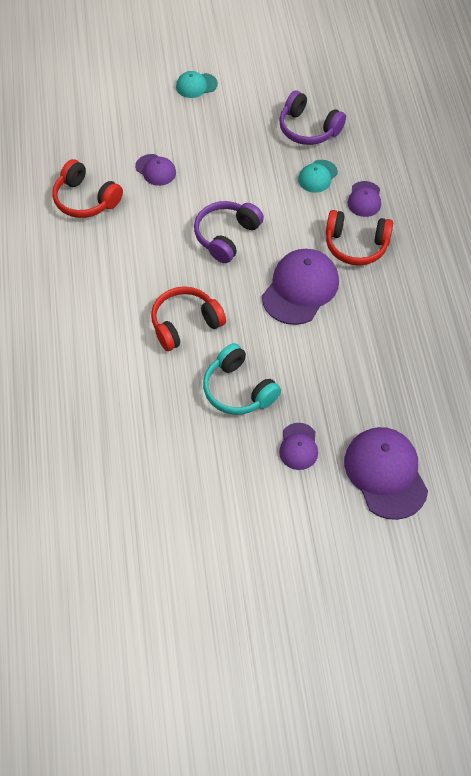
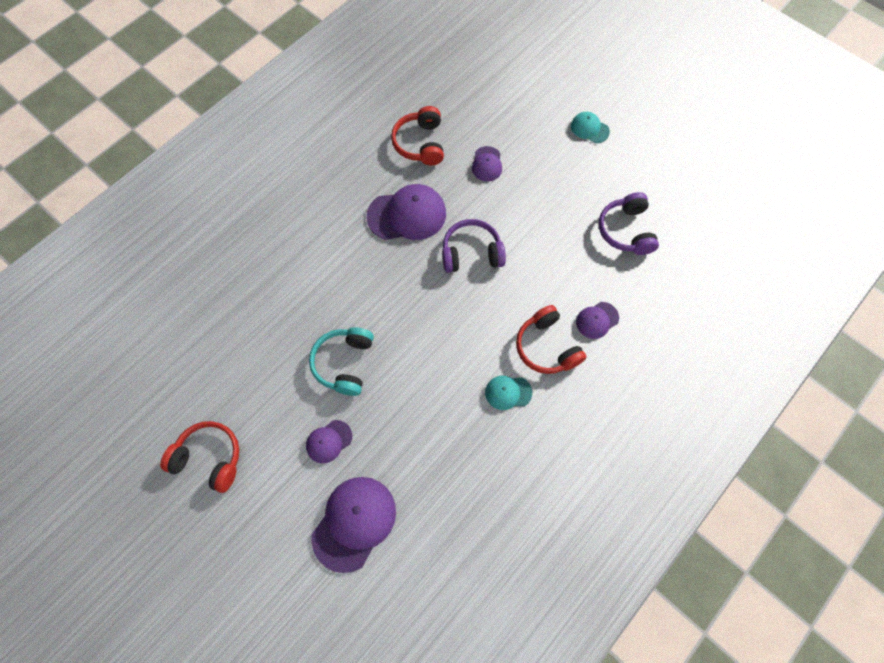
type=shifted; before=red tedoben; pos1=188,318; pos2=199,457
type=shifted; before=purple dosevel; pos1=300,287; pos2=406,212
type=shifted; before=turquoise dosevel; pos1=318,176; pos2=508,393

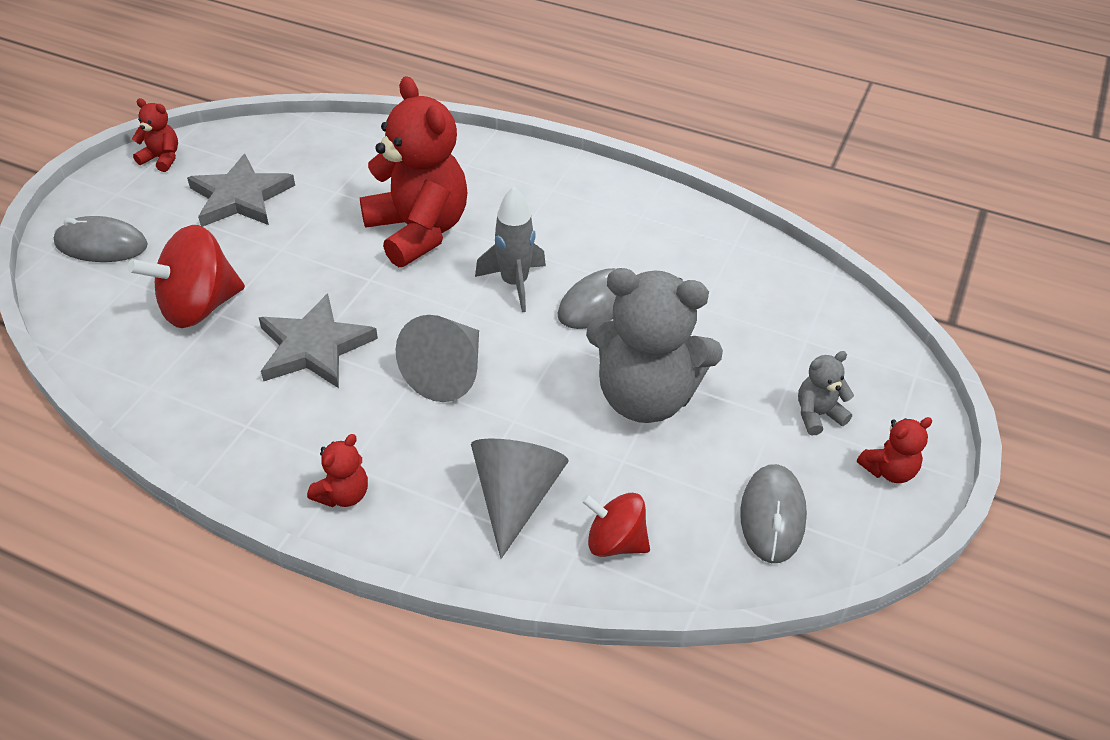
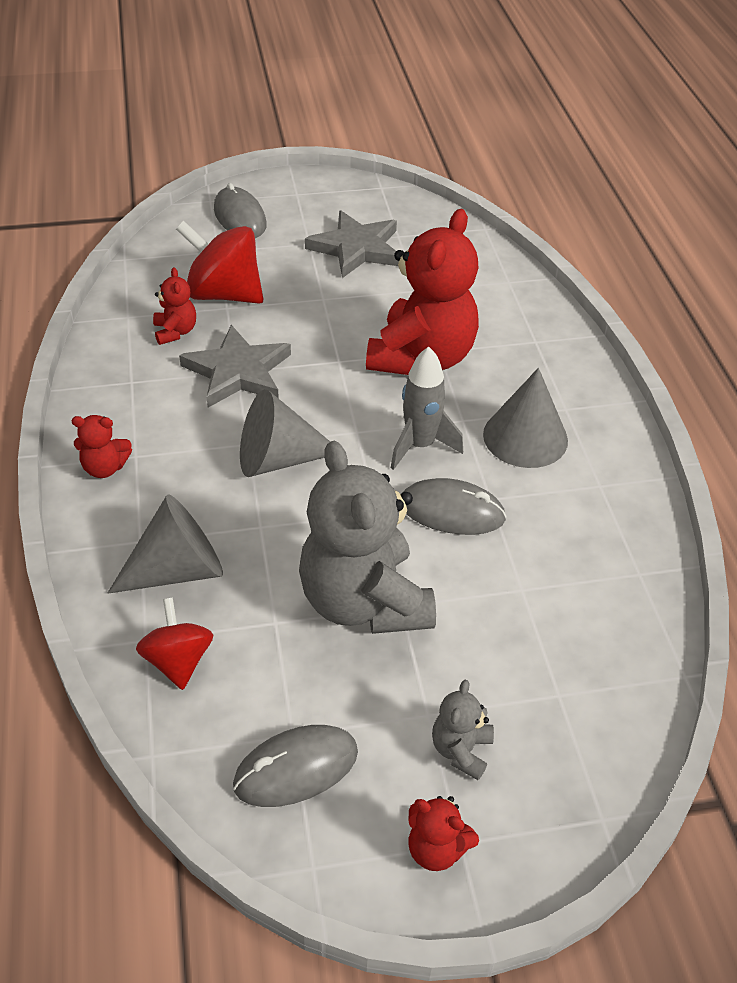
type=shifted; before=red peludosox; pos1=155,135; pos2=174,306
type=rotated; before=grey peludosox; pos1=826,393; pos2=463,730; turn=-105
type=new; after=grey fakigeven; pos2=525,418

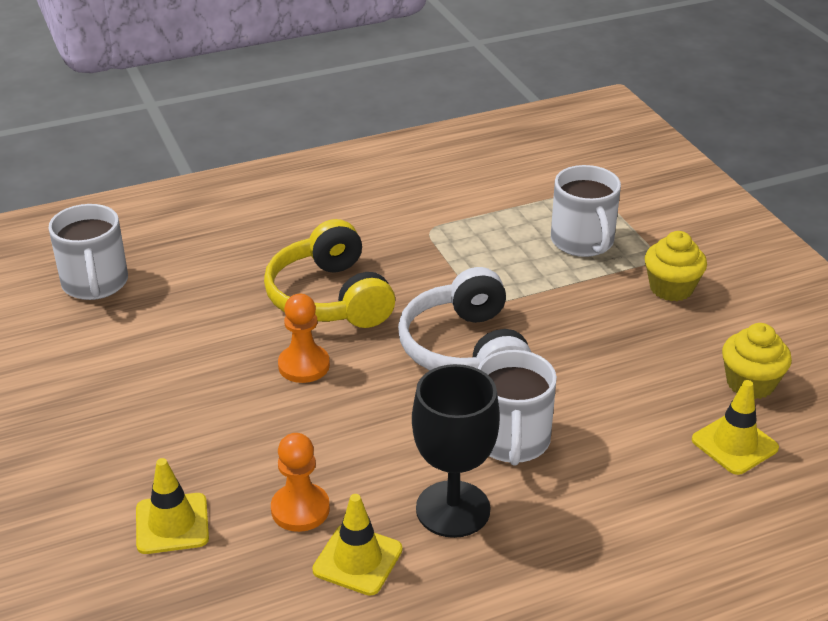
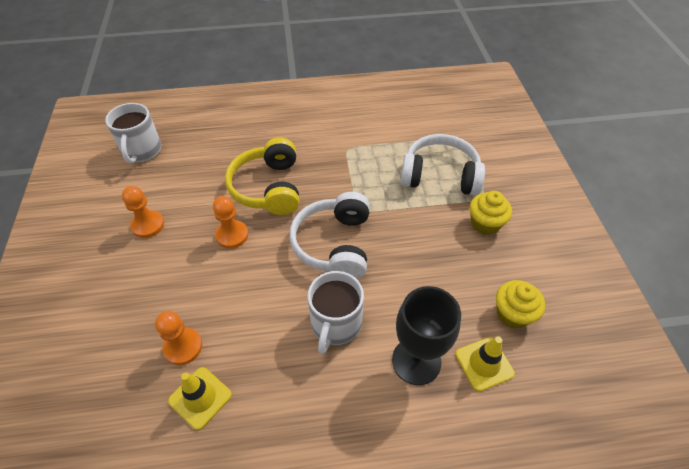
type=gone; before=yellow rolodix; pos1=172,506
type=shifted; before=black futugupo; pos1=456,451; pos2=426,335
type=swapped; before=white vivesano; after=white tedoben; pos1=586,211; pos2=443,165
type=new; after=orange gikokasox; pos2=143,212

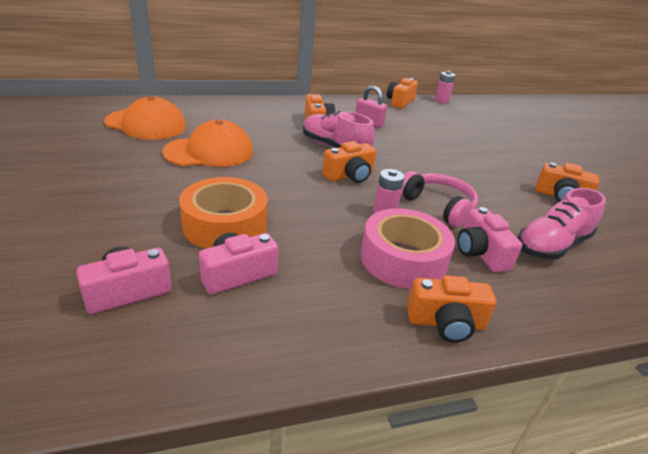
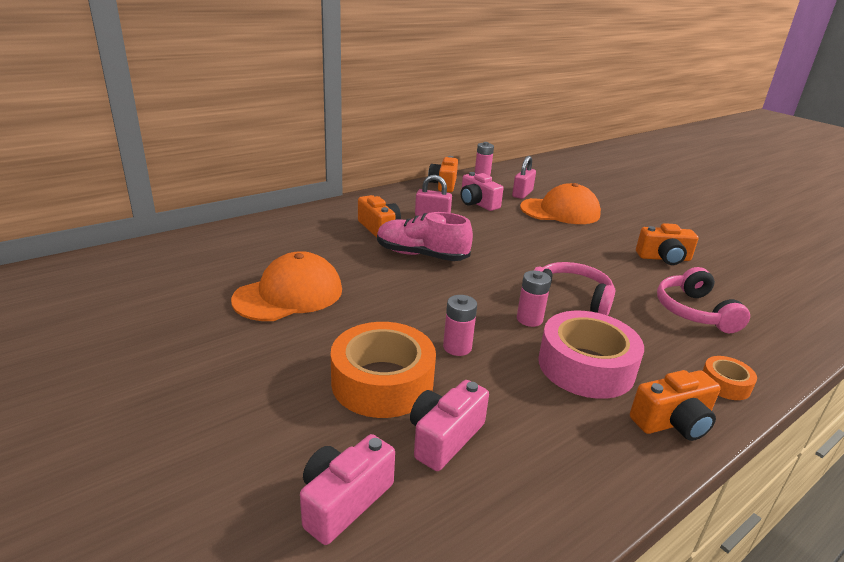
type=shifted; before=orange dosevel; pos1=145,118; pos2=560,203
type=gone; before=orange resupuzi; pos1=349,162
type=shifted; before=pink resupuzi; pos1=490,239; pos2=482,191
type=swapped; before=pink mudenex; after=pink tedoben; pos1=562,224; pos2=703,300
type=new; after=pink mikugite; pos2=460,325
type=new; after=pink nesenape; pos2=524,177
type=new; after=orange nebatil; pos2=729,378

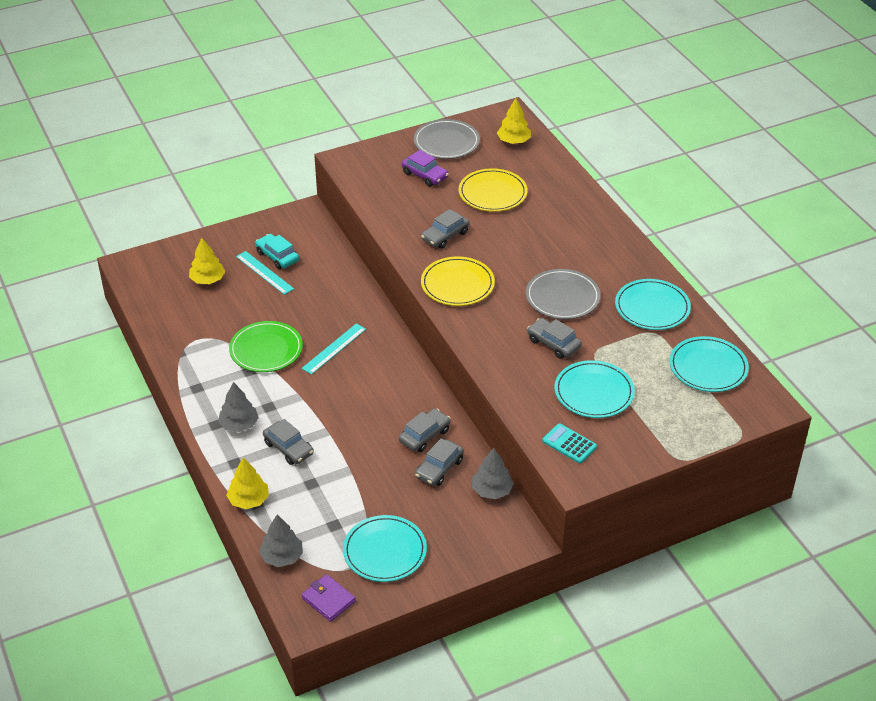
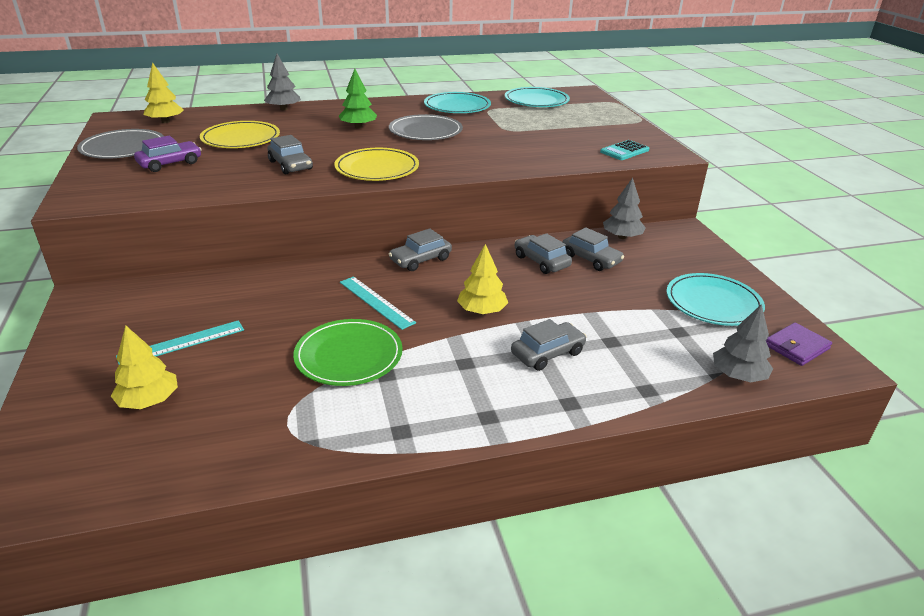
type=shifted; before=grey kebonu; pos1=238,407; pos2=282,82
type=shifted; before=yellow kebonu; pos1=247,483; pos2=482,279
type=gone; before=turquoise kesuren; pos1=277,251
type=shifted; before=grey kesuren; pos1=554,338; pos2=420,250
type=gone; before=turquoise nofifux; pos1=594,389
type=new; after=green kebonu; pos2=358,99

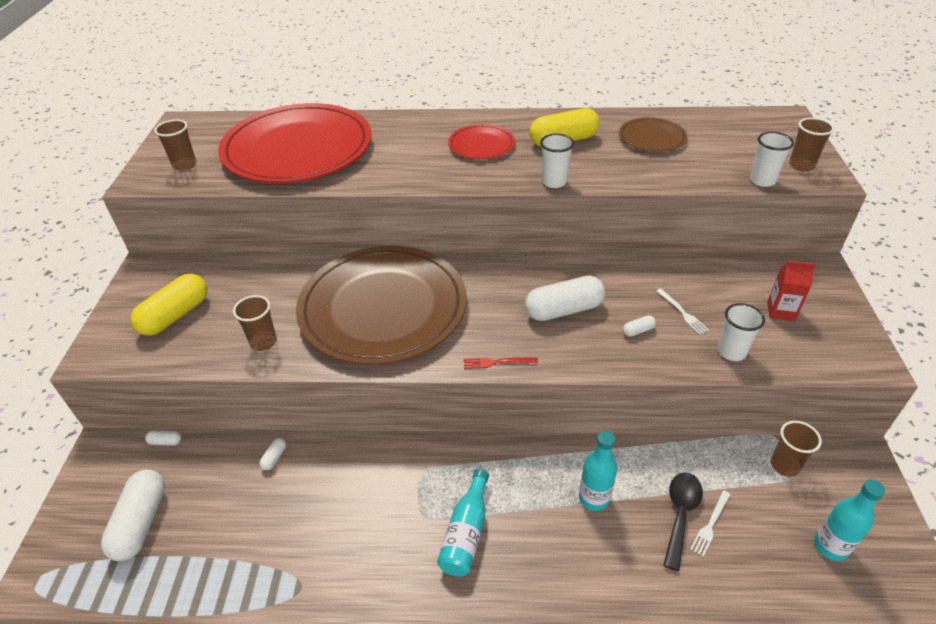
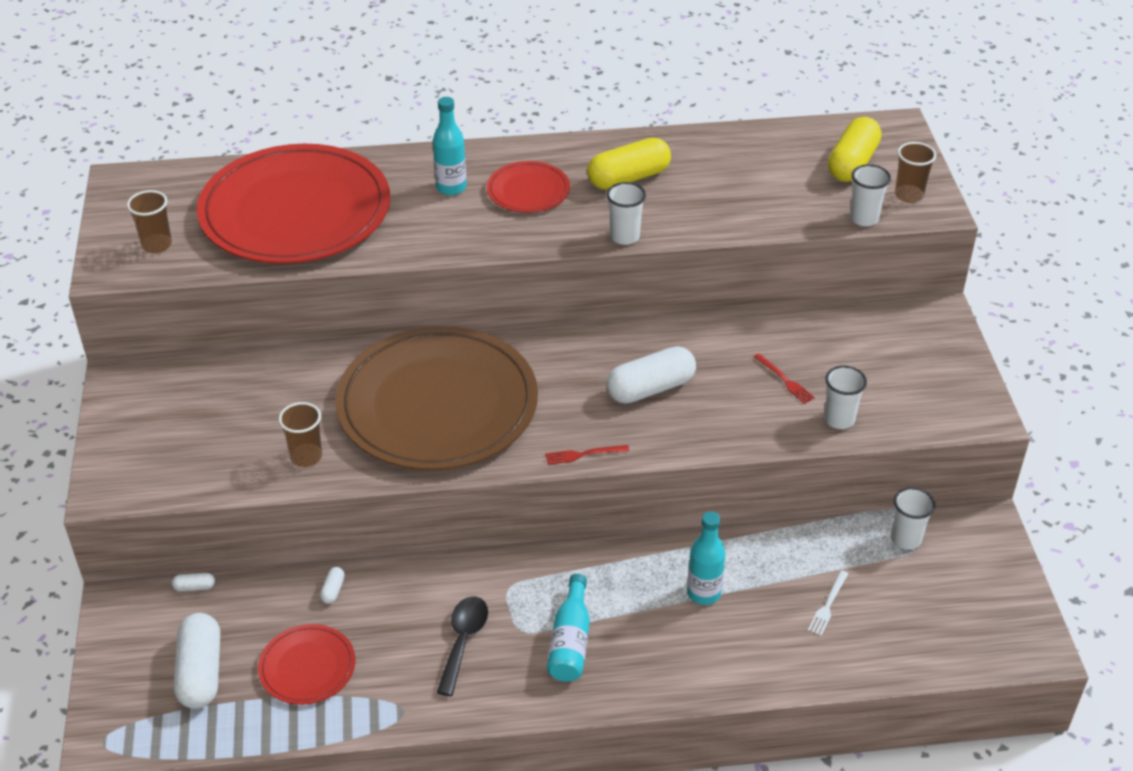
type=shifted; before=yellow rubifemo; pos1=169,305; pos2=855,149
type=gone; before=brown nofifux; pos1=653,134
type=gone; before=white rubifemo; pos1=639,326
type=repainted; before=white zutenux; after=red zutenux; pos1=682,311; pos2=784,378
type=shifted; before=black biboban; pos1=683,521; pos2=462,646
type=gone; before=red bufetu; pos1=791,291
type=repainted; before=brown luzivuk; after=white luzivuk; pos1=796,449; pos2=913,518
type=shifted; before=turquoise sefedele; pos1=849,520; pos2=450,146
type=new; after=red nofifux; pos2=306,664

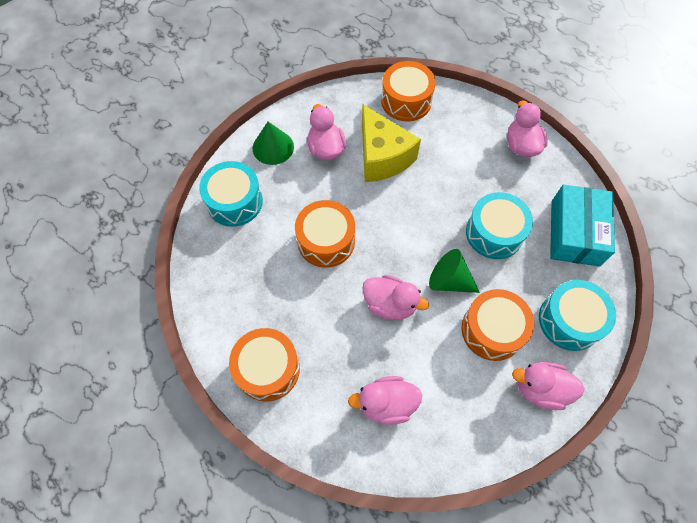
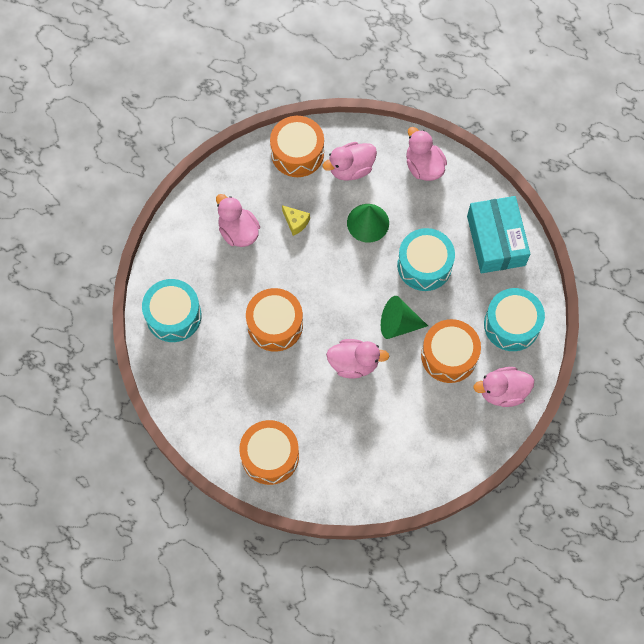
type=shifted; before=green fakigeven; pos1=273,143; pos2=368,223
type=shifted; before=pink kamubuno; pos1=385,400; pos2=349,161
type=scaled; before=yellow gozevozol; pos1=391,143; pos2=296,220; scale=0.42

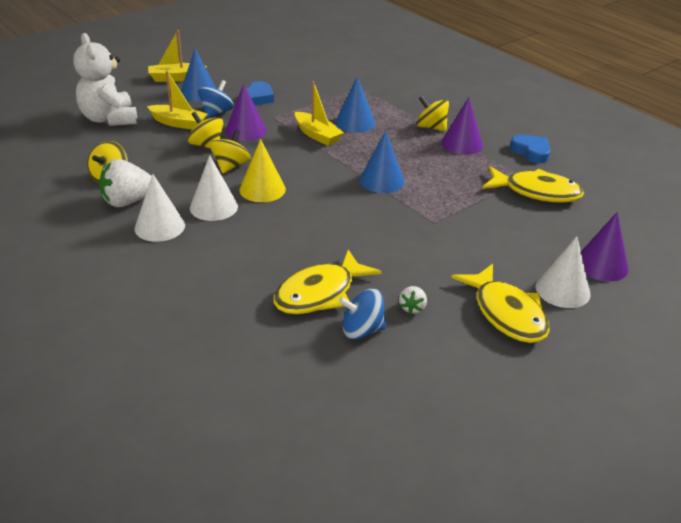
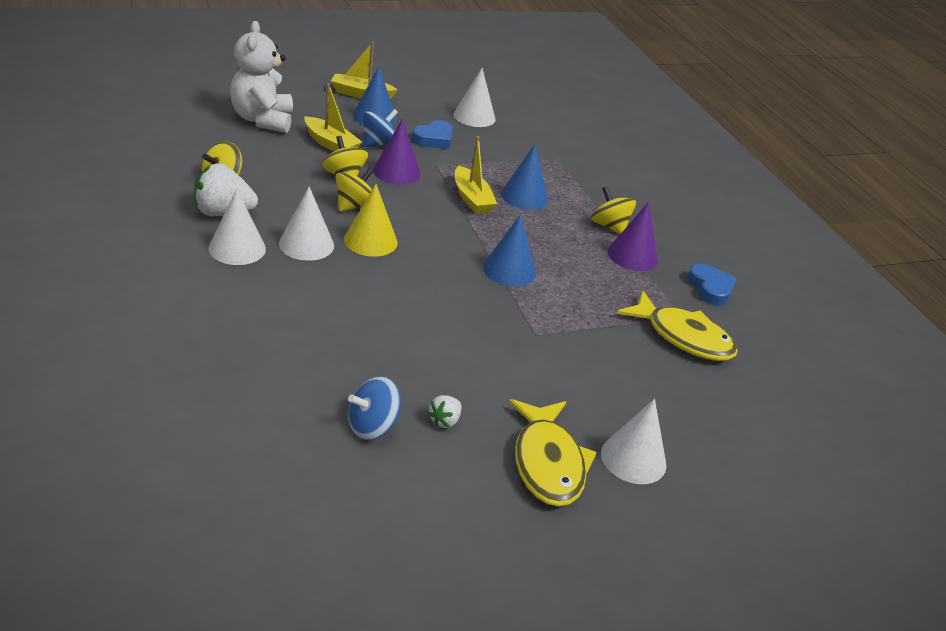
type=gone; before=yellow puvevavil; pos1=327,282
type=rotated; before=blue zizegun; pos1=362,314; pos2=374,408; turn=-45
type=gone; before=purple fakigeven; pos1=604,247
type=new; after=white fakigeven; pos2=474,97

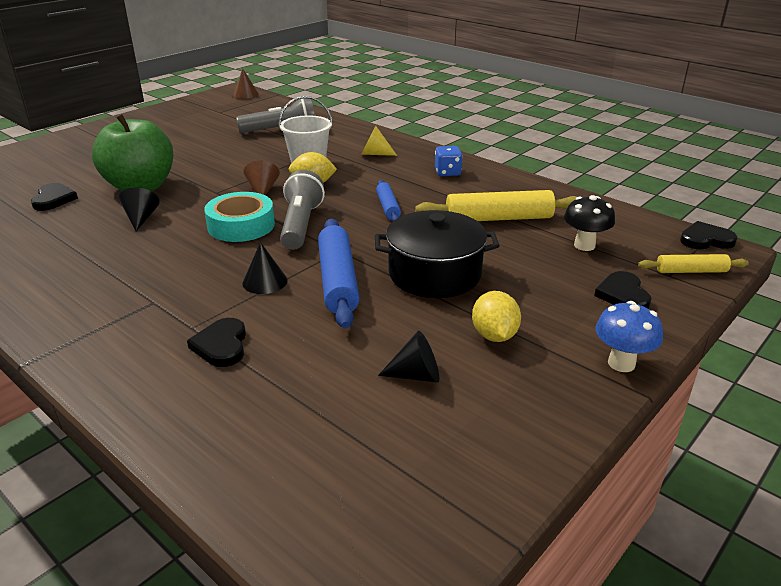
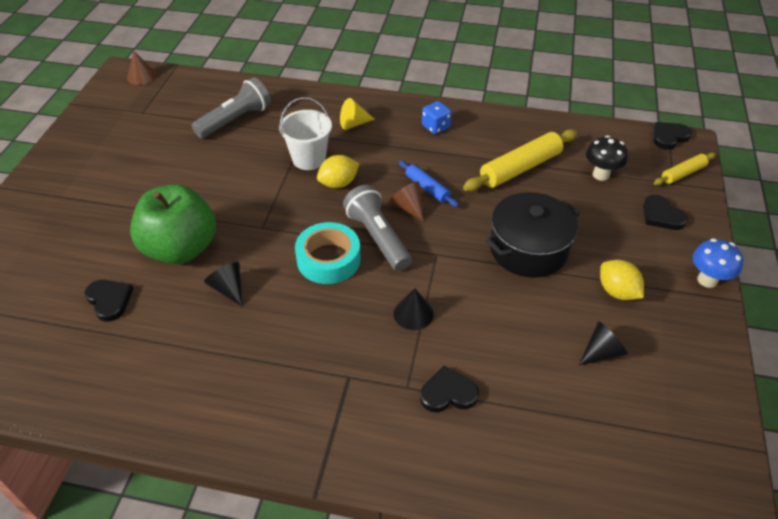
type=rotated; before=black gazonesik; pos1=216,342; pos2=449,389; turn=120
type=shifted; before=brown fakigeven; pos1=262,177; pos2=406,202
type=gone; before=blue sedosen; pos1=339,274

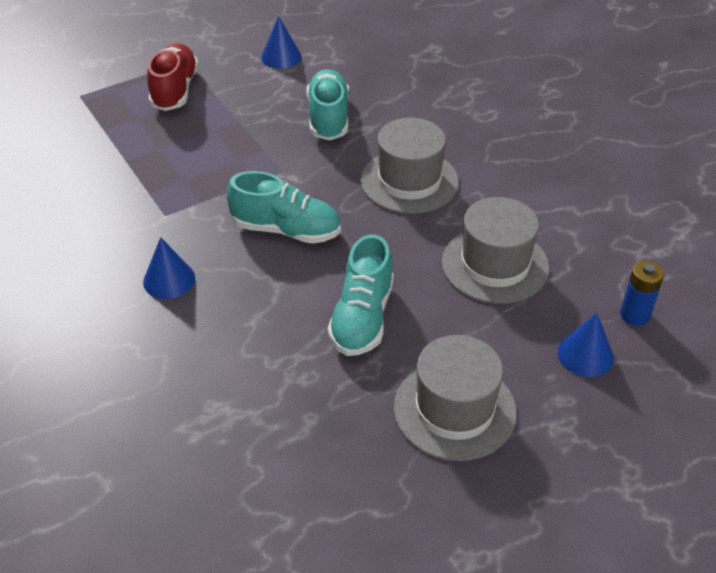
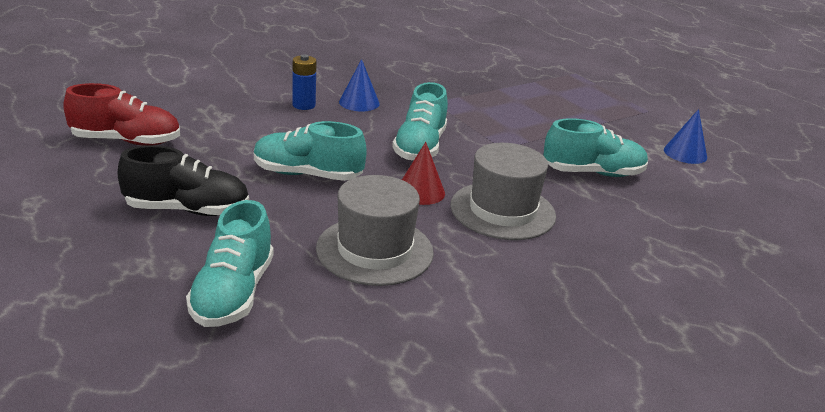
type=shifted; before=red mudenex; pos1=173,77; pos2=121,114
type=swapped; before=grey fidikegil; after=black mudenex; pos1=455,398; pos2=183,180
type=swapped; before=blue fakigeven; after=turquoise mudenex; pos1=586,345; pos2=229,263
type=shifted; before=blue mikugite; pos1=642,293; pos2=304,82
type=new; after=red fakigeven; pos2=423,173

